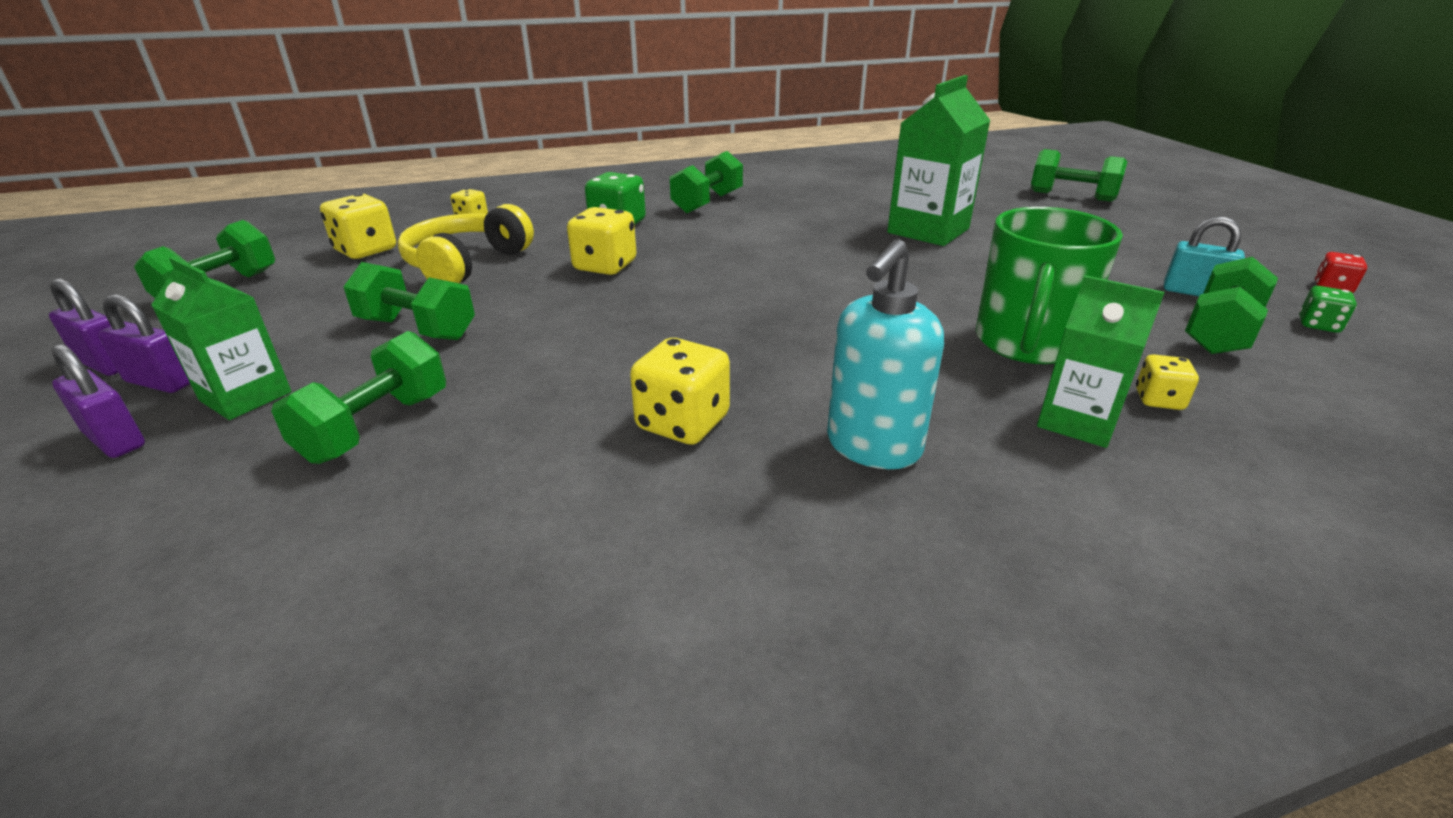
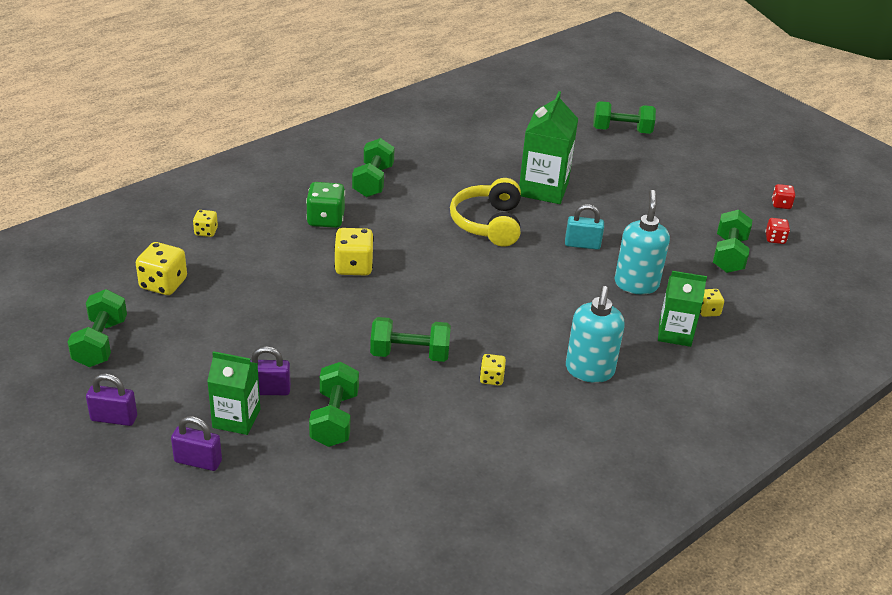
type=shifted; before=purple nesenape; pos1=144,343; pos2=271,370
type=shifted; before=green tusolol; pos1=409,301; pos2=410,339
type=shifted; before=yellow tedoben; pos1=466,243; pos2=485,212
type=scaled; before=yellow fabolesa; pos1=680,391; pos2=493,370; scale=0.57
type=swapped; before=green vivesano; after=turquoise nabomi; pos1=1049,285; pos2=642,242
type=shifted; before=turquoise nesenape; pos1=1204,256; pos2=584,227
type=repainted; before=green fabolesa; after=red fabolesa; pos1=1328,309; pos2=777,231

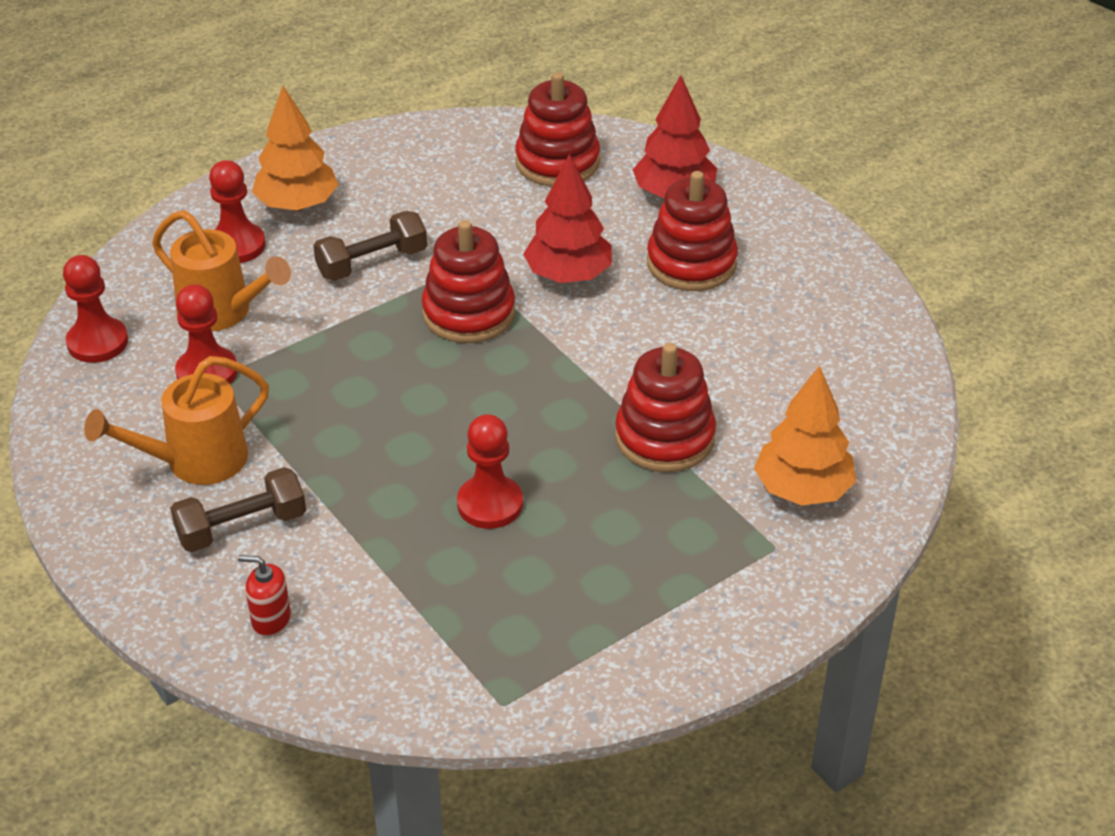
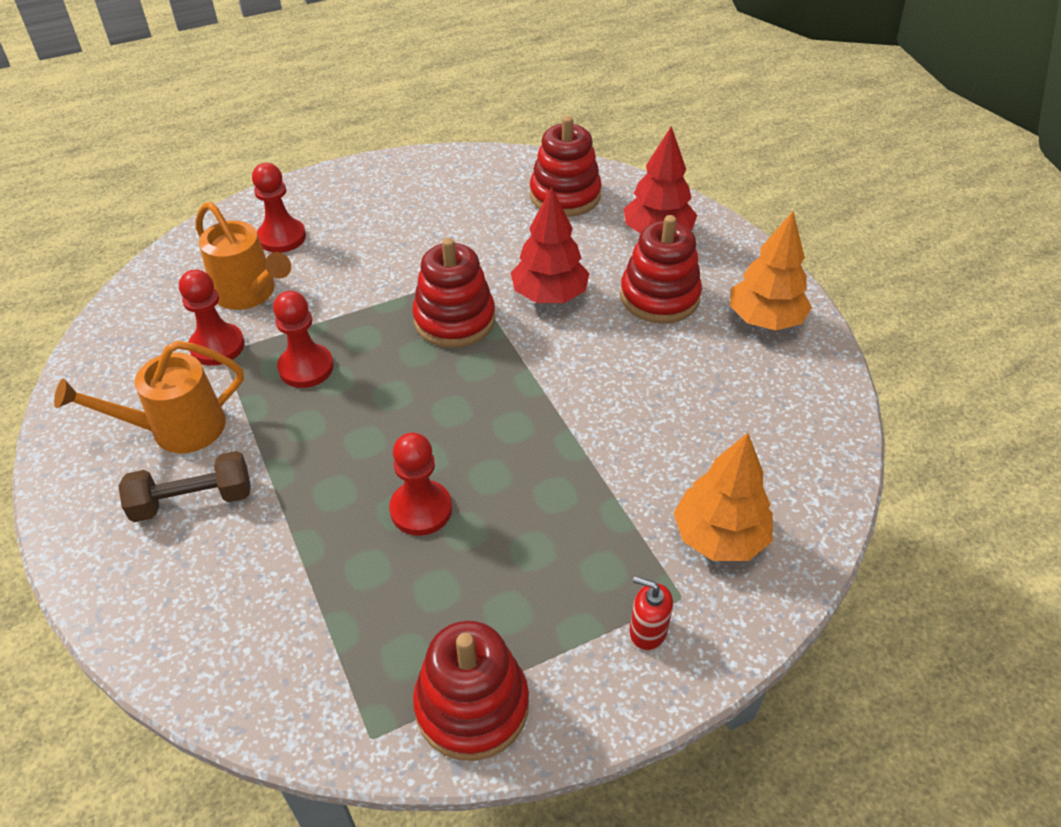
type=shifted; before=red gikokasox; pos1=95,309; pos2=303,339
type=shifted; before=red nabomi; pos1=264,595; pos2=651,613
type=shifted; before=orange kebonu; pos1=295,148; pos2=771,270
type=gone; before=brown tusolol; pos1=370,246
type=shifted; before=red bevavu; pos1=665,407; pos2=471,691

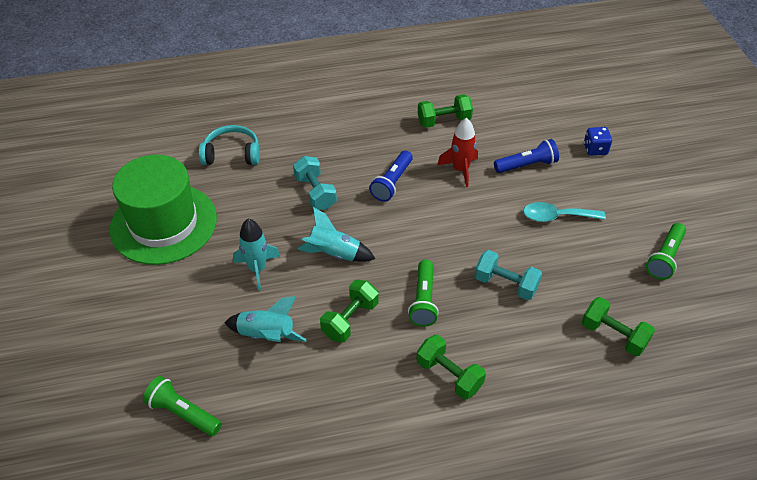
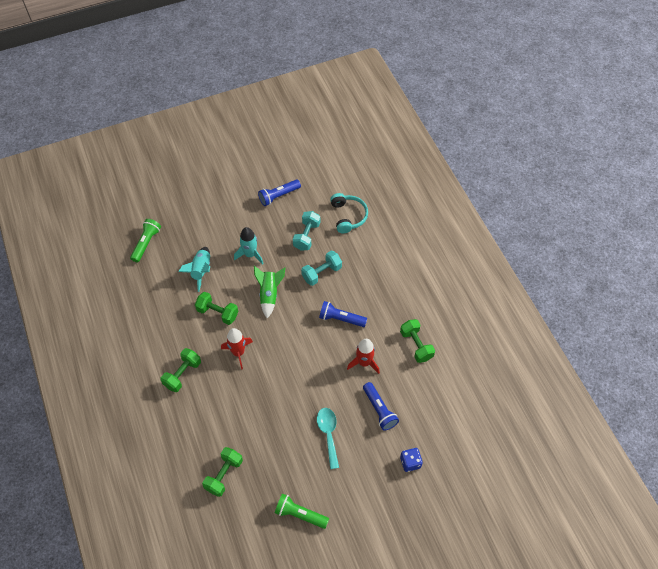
type=swapped; before=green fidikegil; after=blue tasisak; pos1=163,210; pos2=279,193
type=repainted; before=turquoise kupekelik; after=green kupekelik; pos1=336,234; pos2=270,292
type=swapped; before=green tasisak; after=red kupekelik; pos1=423,293; pos2=237,348
type=shifted; before=turquoise tusolol; pos1=508,275; pos2=306,231

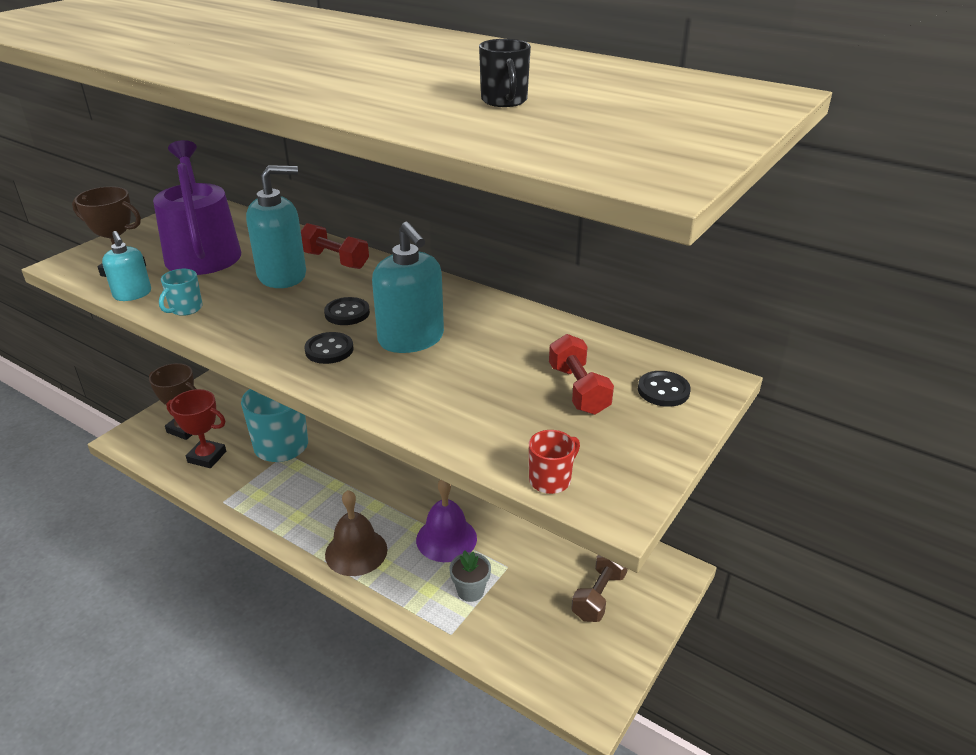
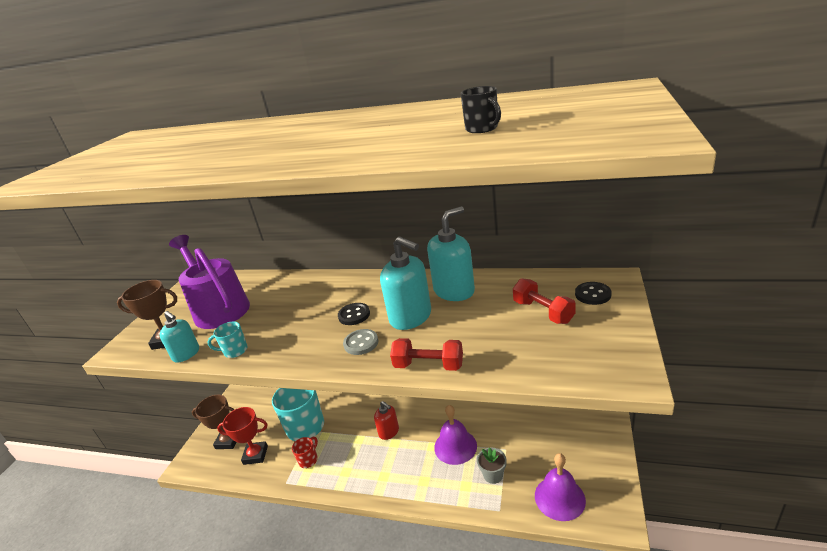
type=rotated; before=turquoise vivesano; pos1=181,292; pos2=227,340; turn=75
type=shifted; before=turquoise nabomi; pos1=276,226; pos2=451,253
type=shifted; before=red tusolol; pos1=335,246; pos2=426,354
type=repainted; before=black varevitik; after=grey varevitik; pos1=329,348; pos2=360,342
type=gone; before=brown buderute; pos1=356,533
type=shifted; before=red vivesano; pos1=554,462; pos2=305,452
type=gone; before=brown tusolol; pos1=599,588
type=new; after=red nabomi; pos2=386,420
type=new; after=purple buderute; pos2=560,487

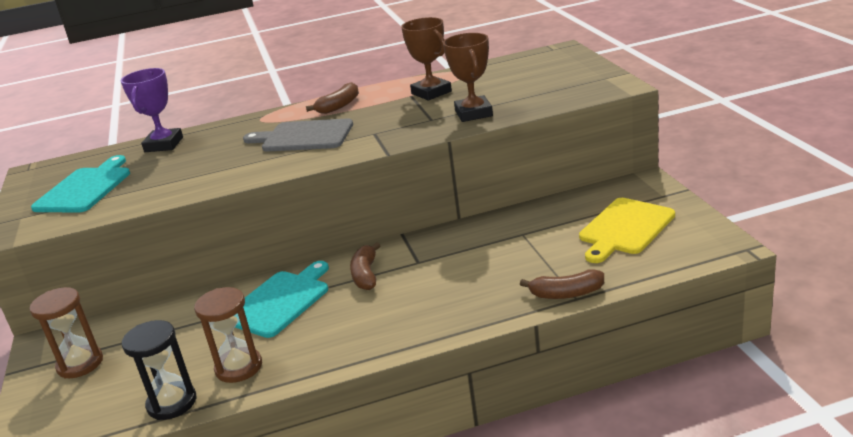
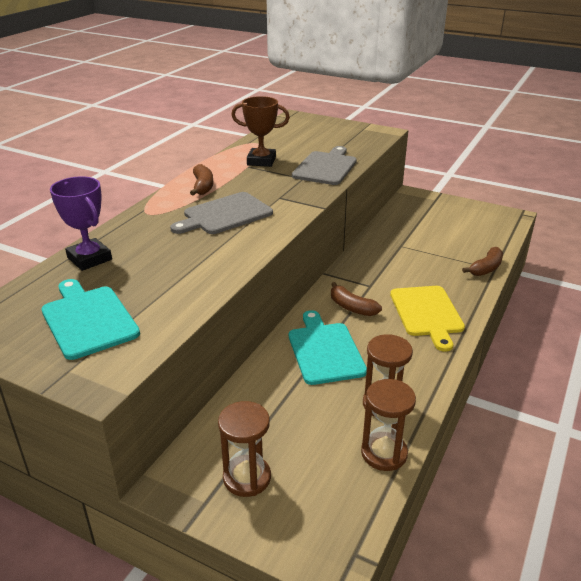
type=repainted; before=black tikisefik; after=brown tikisefik; pos1=159,370; pos2=388,425
type=swapped; before=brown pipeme; after=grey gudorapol; pos1=468,77; pos2=324,165
type=shifted; before=yellow gudorapol; pos1=627,230; pos2=427,319

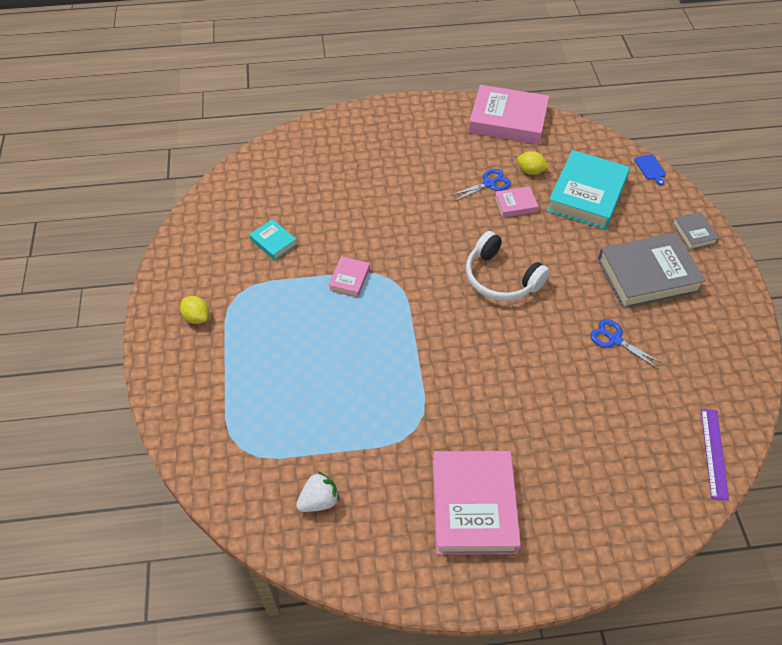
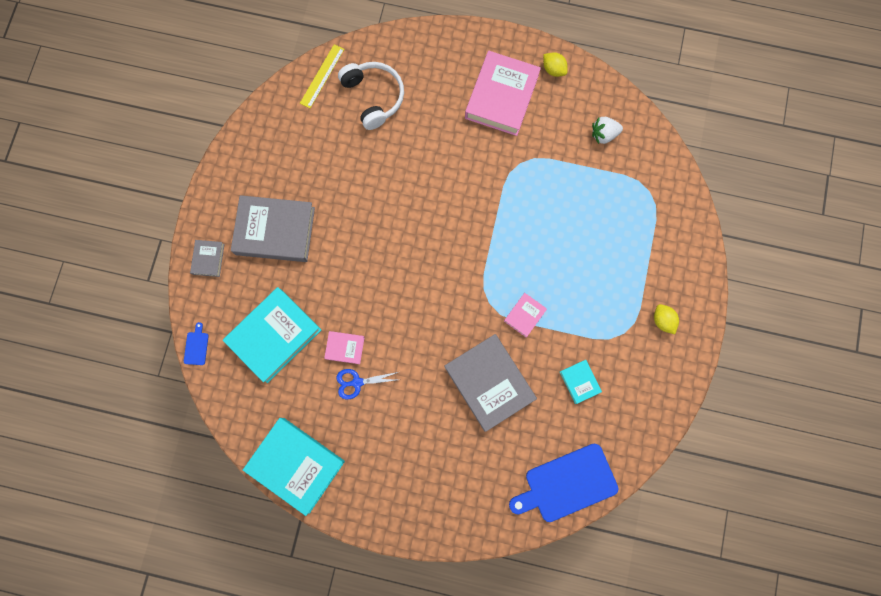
type=shifted; before=white tedoben; pos1=508,266; pos2=371,96
type=repainted; before=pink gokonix; after=turquoise gokonix; pos1=509,114; pos2=294,467
type=shifted; before=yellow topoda; pos1=533,163; pos2=555,64
type=gone; before=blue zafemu; pos1=626,344
type=repainted; before=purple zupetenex; after=yellow zupetenex; pos1=715,455; pos2=322,76
type=new; after=grey gokonix; pos2=491,383
type=new; after=blue gudorapol; pos2=564,483

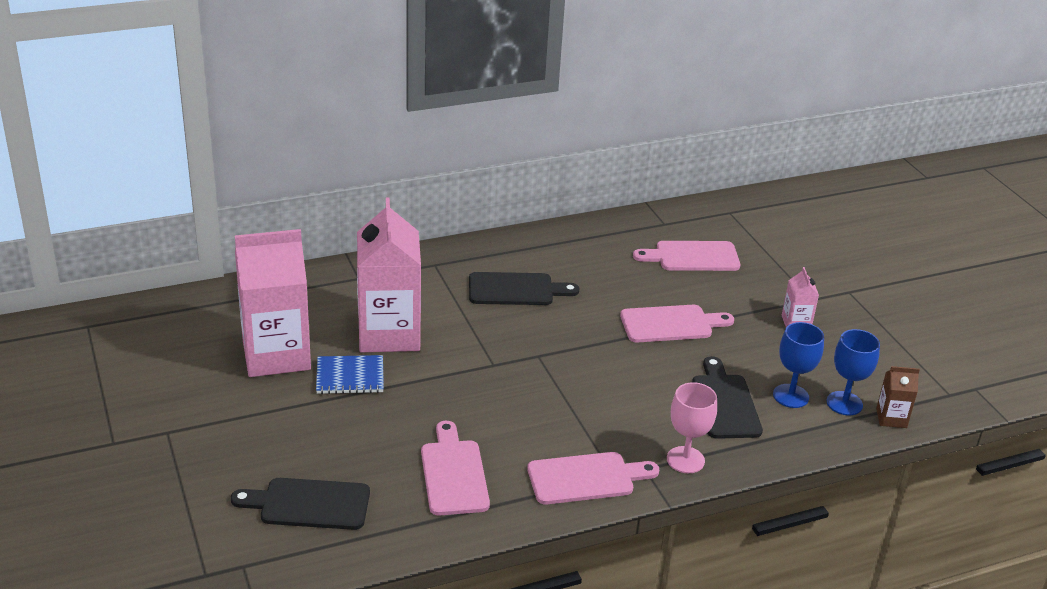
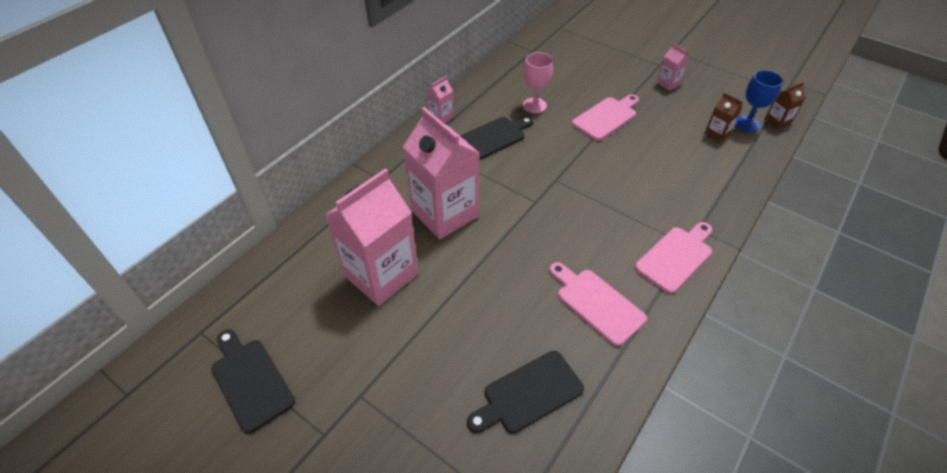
type=gone; before=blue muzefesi; pos1=350,374
type=gone; before=pink gudorapol; pos1=686,256
type=shifted; before=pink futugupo; pos1=692,427; pos2=538,82
type=shifted; before=black gudorapol; pos1=727,397; pos2=253,381
type=swapped; before=blue futugupo; after=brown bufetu; pos1=798,365; pos2=723,117
type=new; after=pink bufetu; pos2=440,99

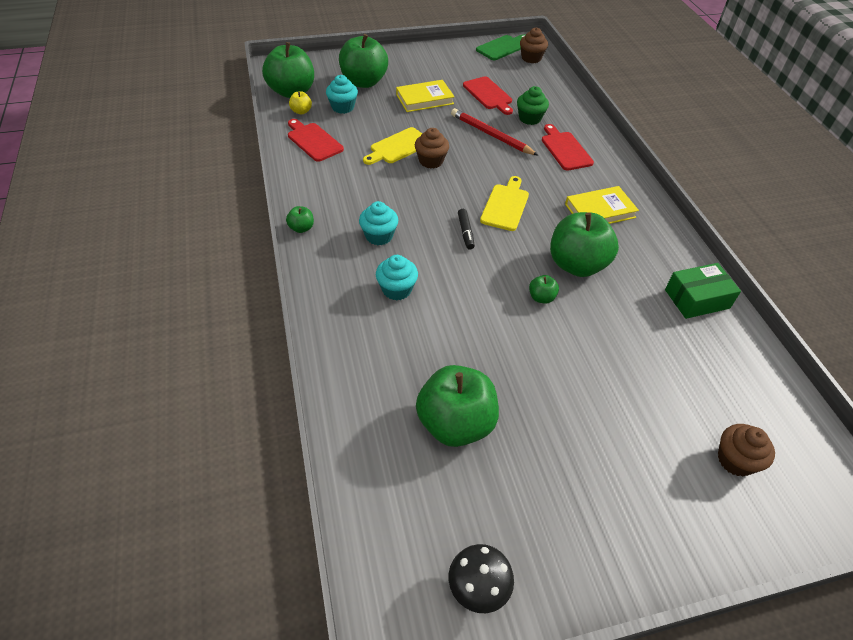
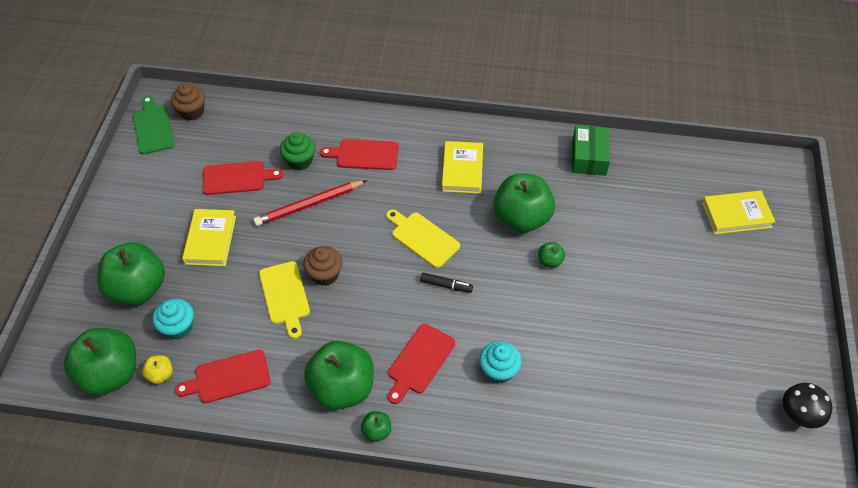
type=swapped; before=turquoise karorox; after=red gudorapol; pos1=378,223; pos2=421,364
type=shifted; before=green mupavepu; pos1=457,406; pos2=339,375
type=swapped; before=brown karorox; after=yellow gokonix; pos1=746,450; pos2=738,212

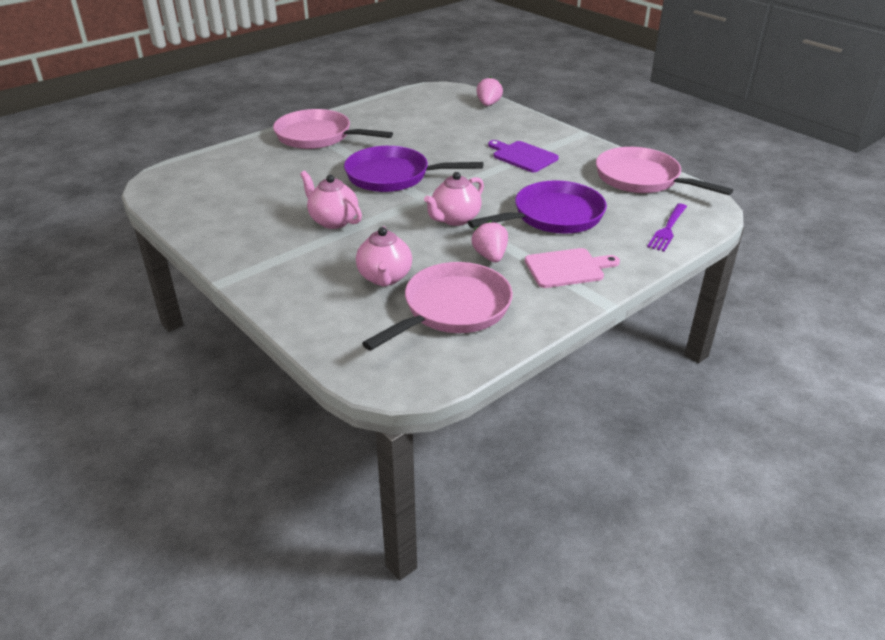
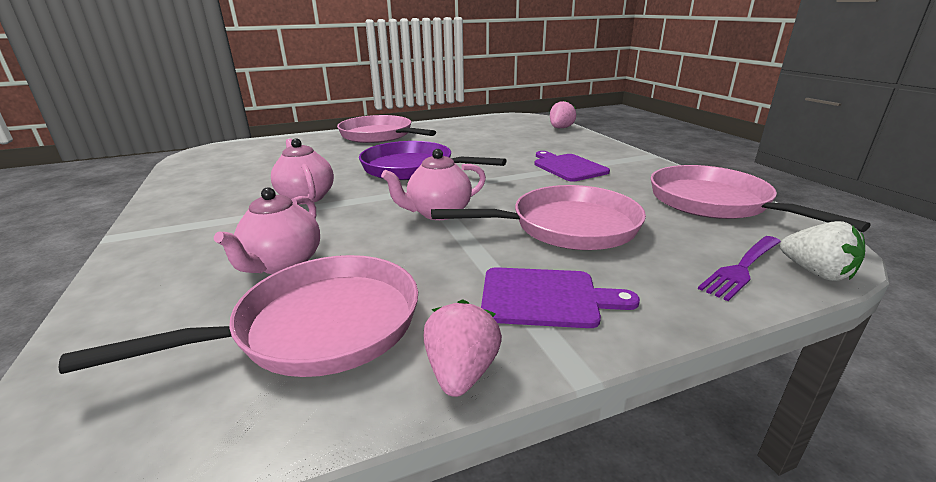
type=repainted; before=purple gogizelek; after=pink gogizelek; pos1=537,207; pos2=538,217
type=shifted; before=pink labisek; pos1=489,241; pos2=463,348
type=repainted; before=pink gudorapol; after=purple gudorapol; pos1=572,268; pos2=560,297
type=new; after=white labisek; pos2=822,251

